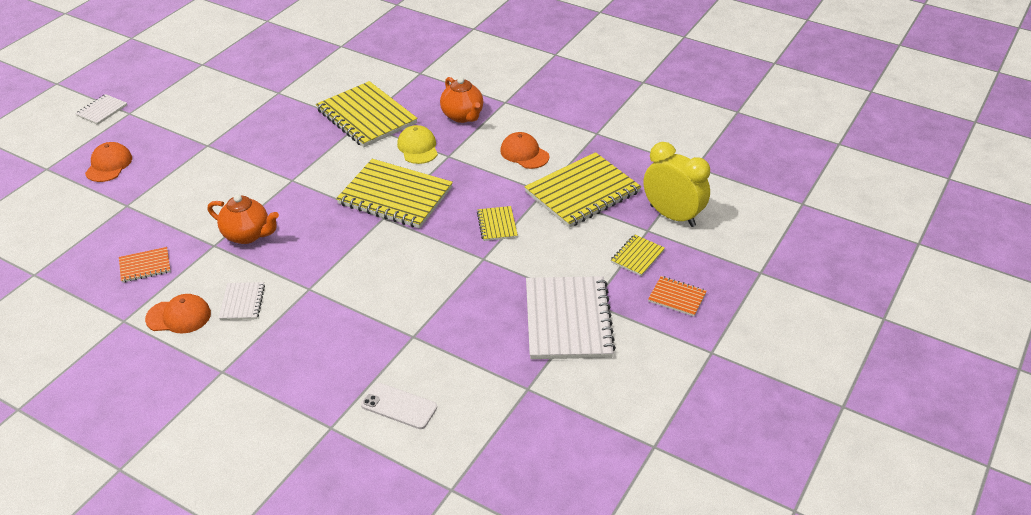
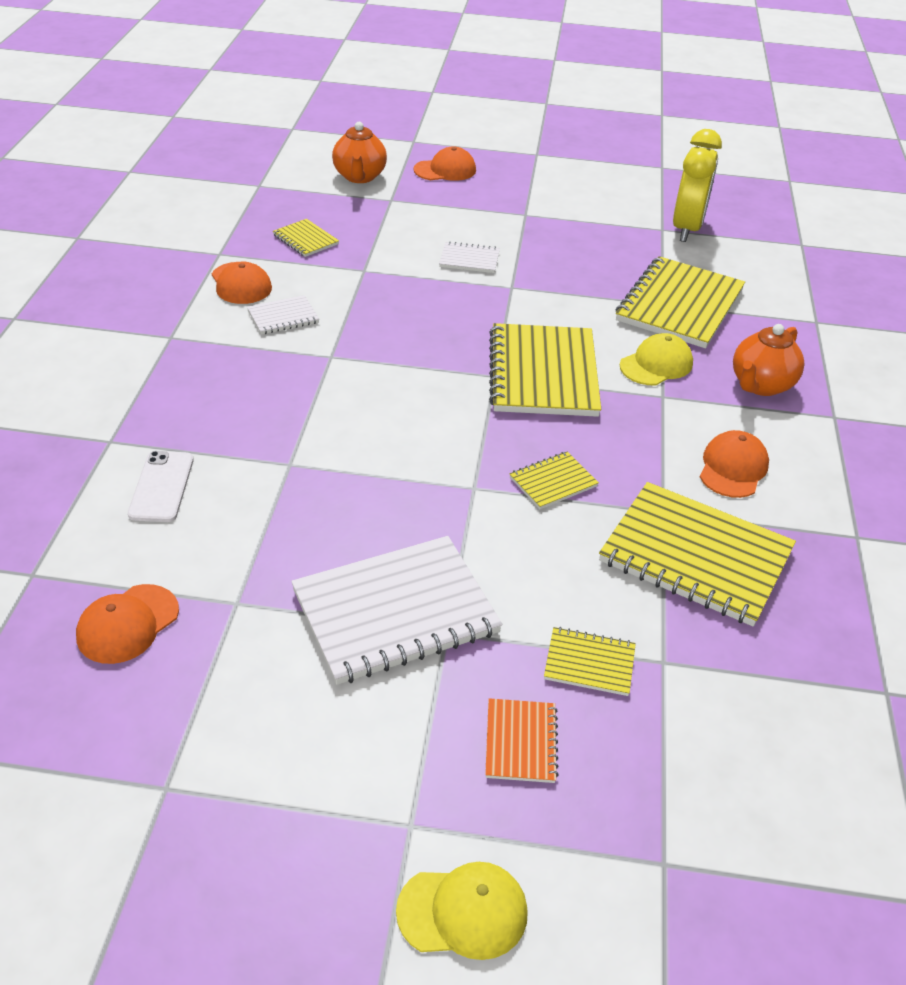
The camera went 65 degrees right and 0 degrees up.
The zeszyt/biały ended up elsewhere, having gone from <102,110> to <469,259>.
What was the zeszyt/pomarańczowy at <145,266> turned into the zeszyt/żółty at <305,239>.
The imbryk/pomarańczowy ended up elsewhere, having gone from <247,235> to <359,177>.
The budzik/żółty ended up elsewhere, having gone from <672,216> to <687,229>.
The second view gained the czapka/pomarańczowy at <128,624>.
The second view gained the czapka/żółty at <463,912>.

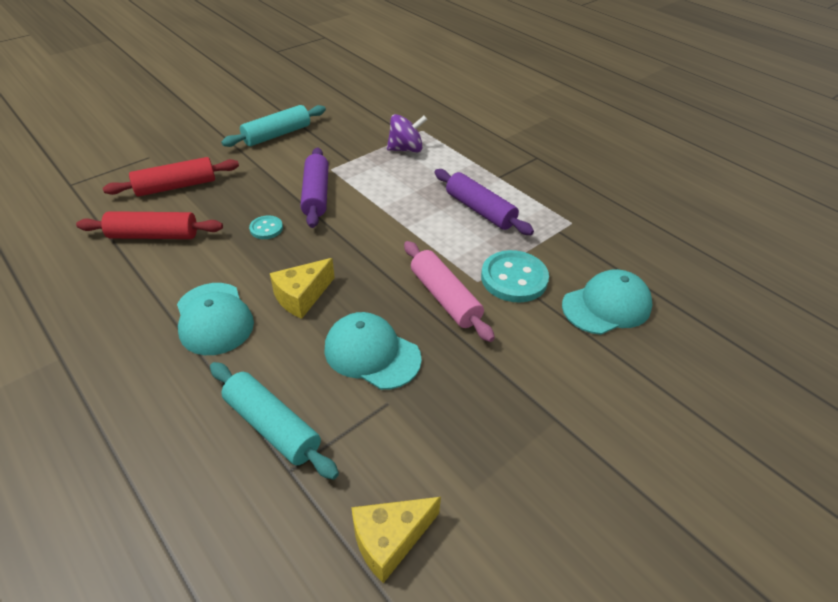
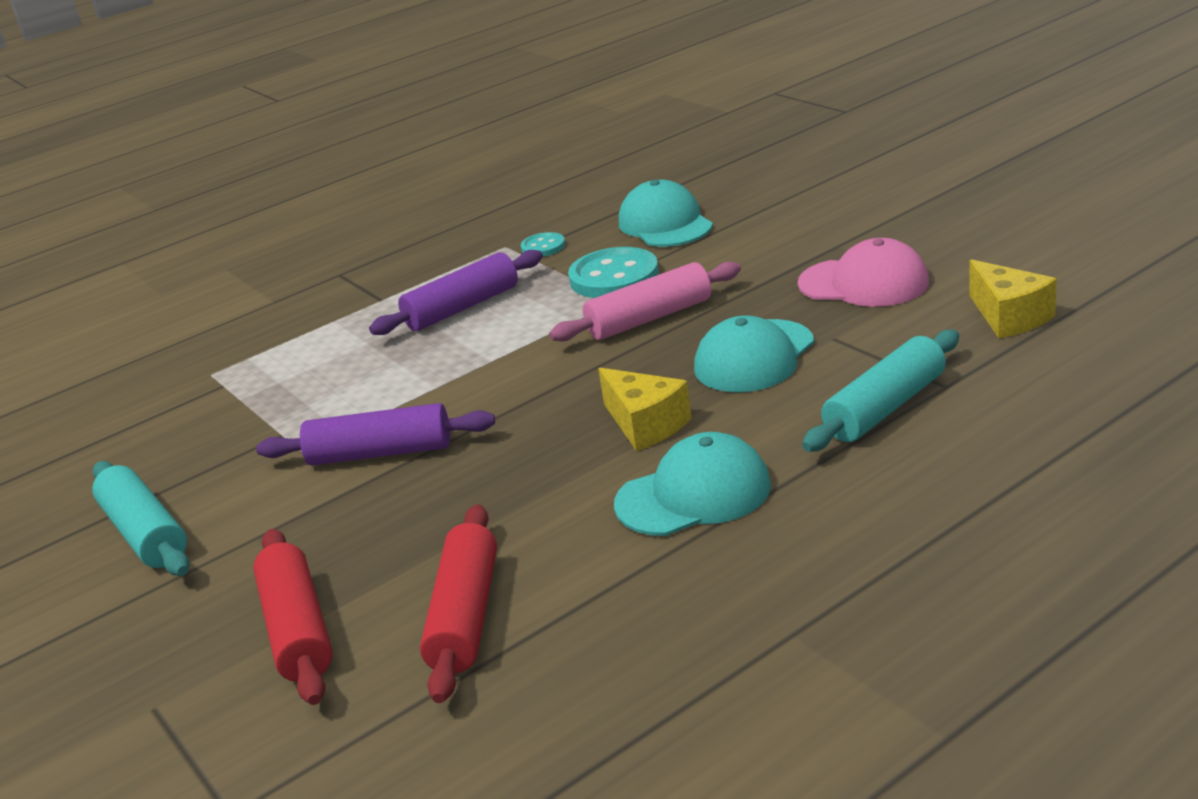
The camera went 80 degrees left and 15 degrees down.
The guzik/turkusowy ended up elsewhere, having gone from <266,228> to <543,247>.
The second view lost the bączek/fioletowy at <406,149>.
The second view gained the czapka/różowy at <864,283>.

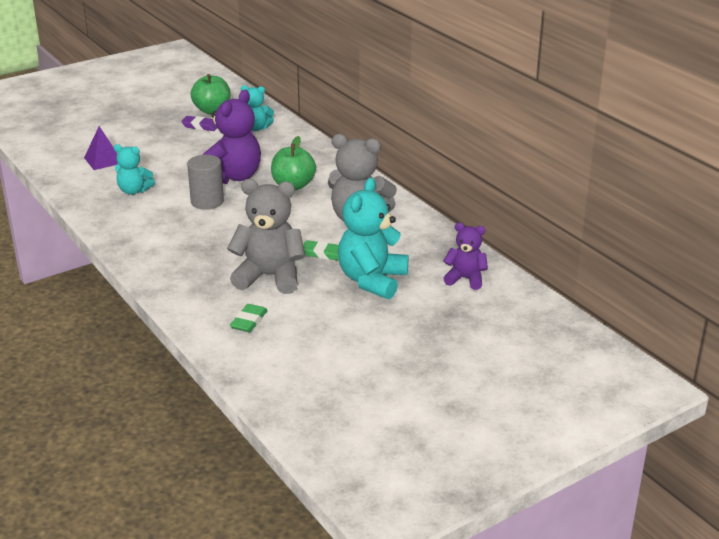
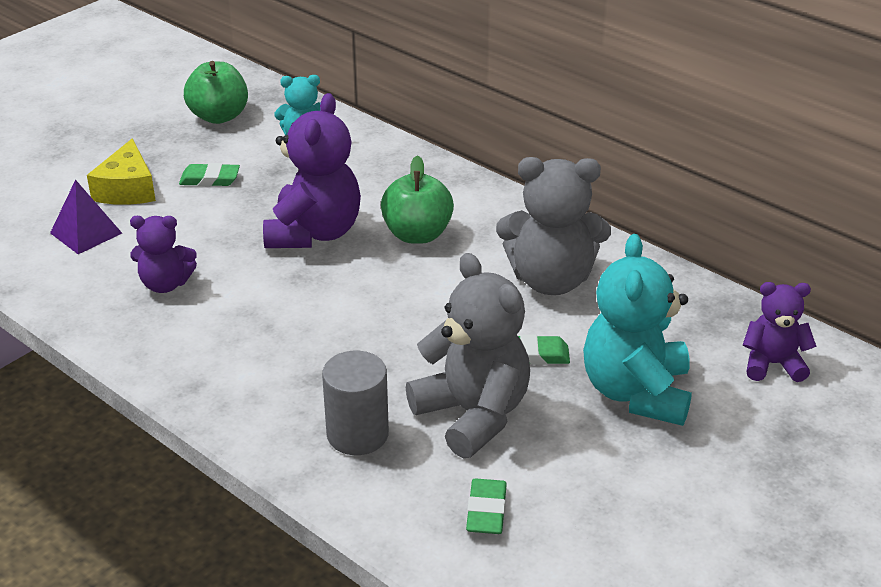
The camera went 15 degrees left and 5 degrees up.
What was the miś/turkusowy at <134,191> turned into the miś/fioletowy at <165,284>.
The second view lost the gumka do mazania/fioletowy at <200,126>.
The walec/szary ended up elsewhere, having gone from <207,202> to <357,434>.
The miś/szary at <269,277> ended up facing another way, 60 degrees clockwise from before.
The second view gained the ser/żółty at <127,189>.
The second view gained the gumka do mazania/zielony at <210,179>.

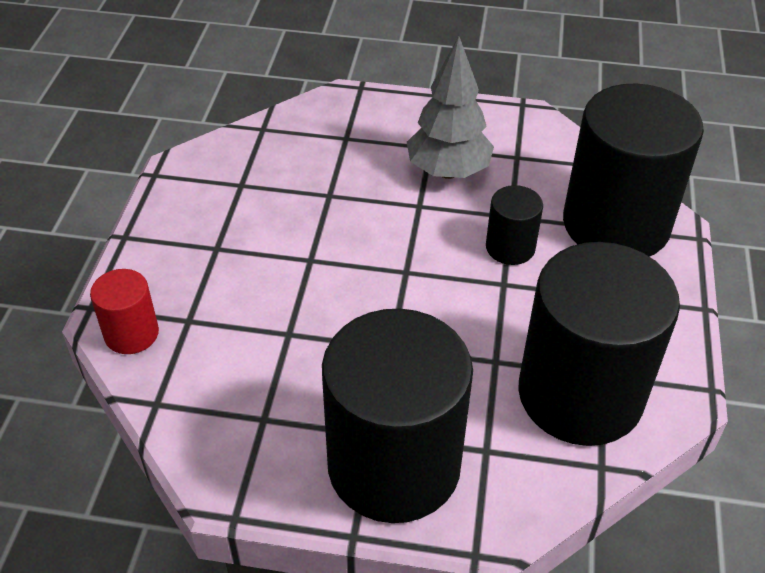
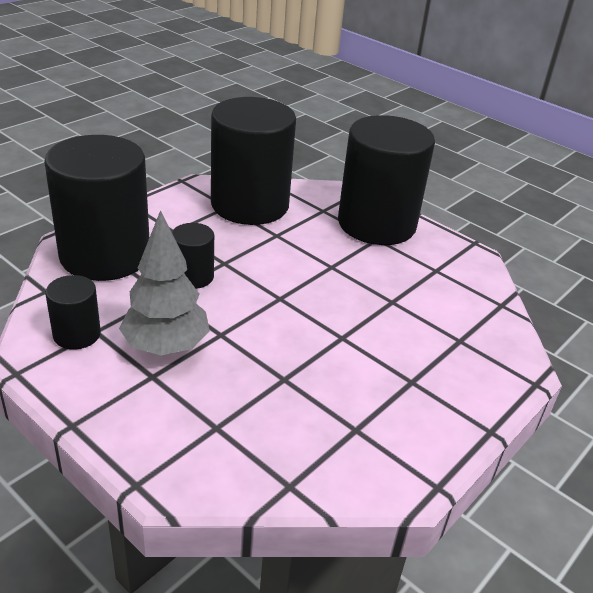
The camera went 150 degrees left and 10 degrees down.
The second view lost the walec/czerwony at <131,334>.
The second view gained the walec/czarny at <77,334>.

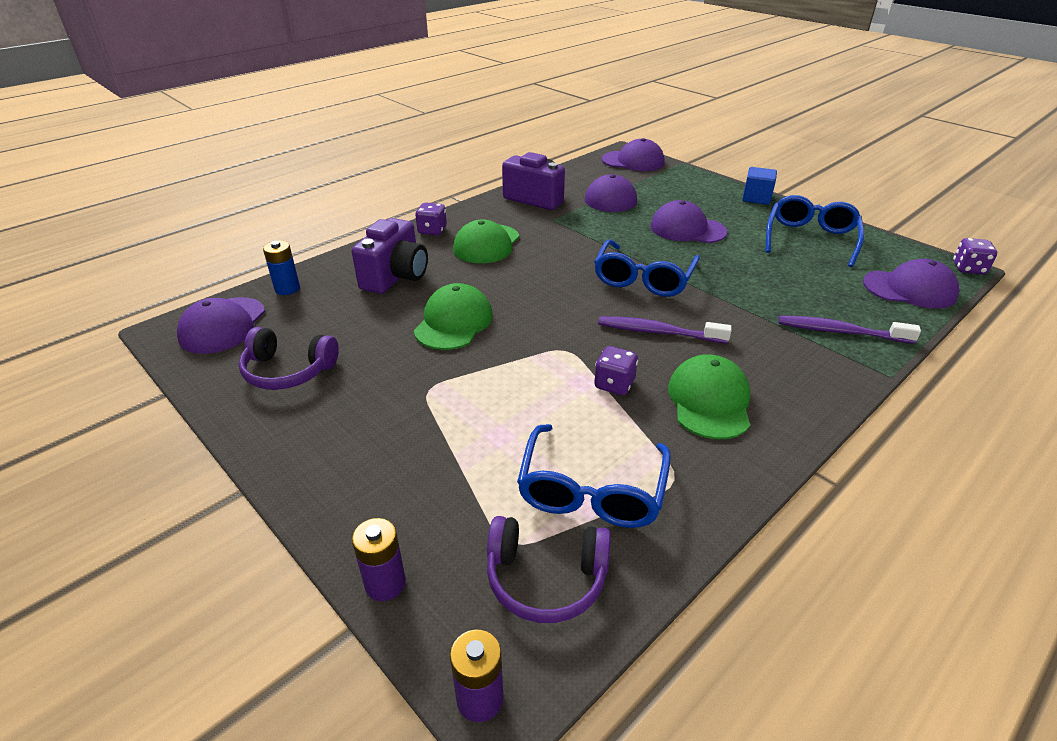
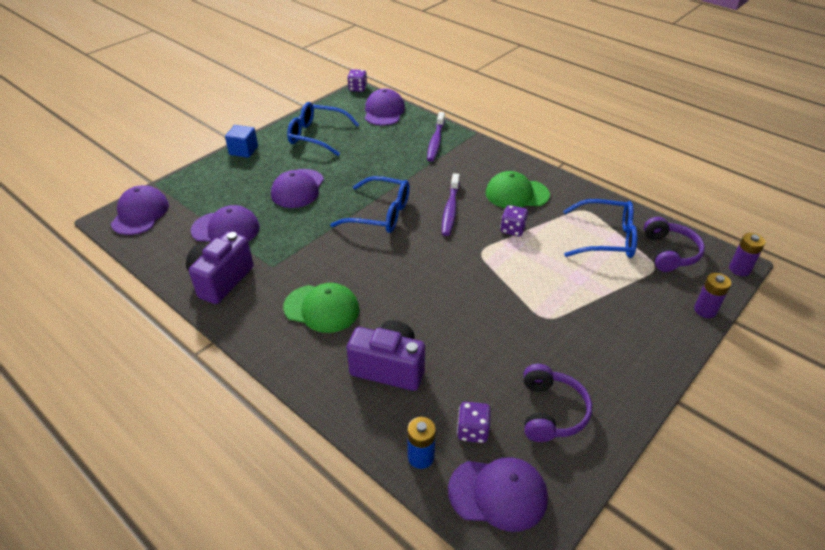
The camera went 95 degrees left and 5 degrees up.
The second view lost the czapka/zielony at <453,322>.
The kostka do gry/fioletowy ended up elsewhere, having gone from <432,231> to <472,431>.

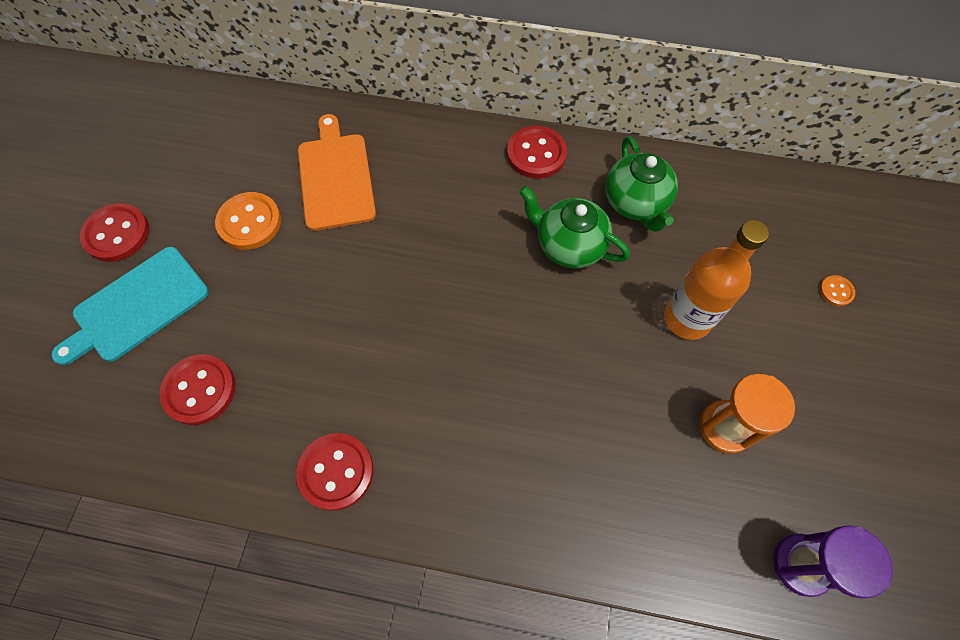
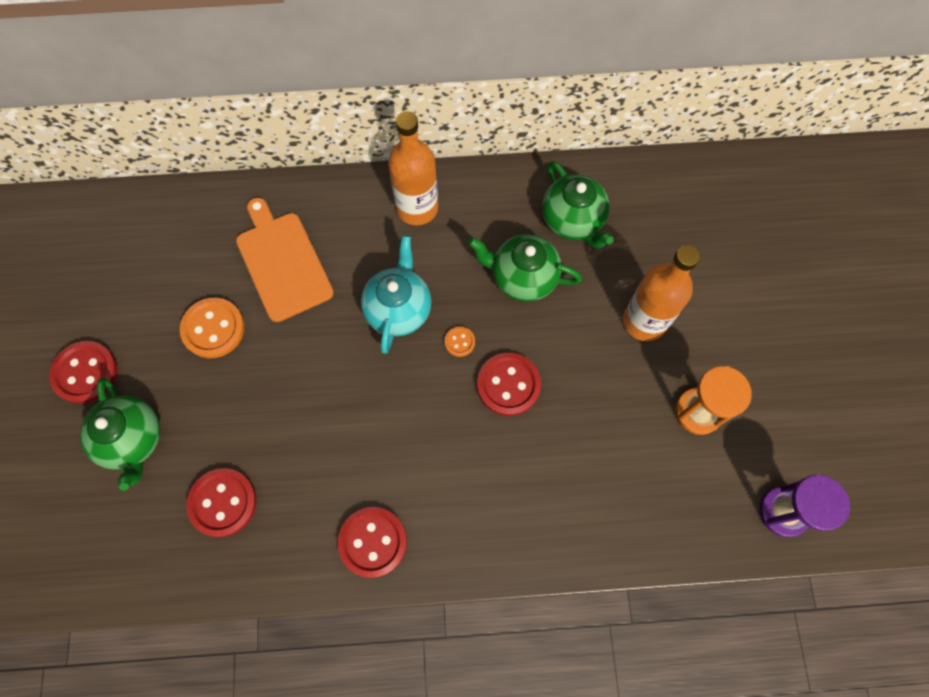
The camera went 15 degrees left and 5 degrees up.
Where the deska do krojenia/turkusowy stood at <137,307>, the imbryk/zielony came to stand at <133,440>.
The guzik/czerwony ended up elsewhere, having gone from <536,154> to <508,385>.
The guzik/pomarańczowy ended up elsewhere, having gone from <836,291> to <459,342>.
The second view gained the imbryk/turkusowy at <398,309>.
The second view gained the butelka/pomarańczowy at <417,208>.

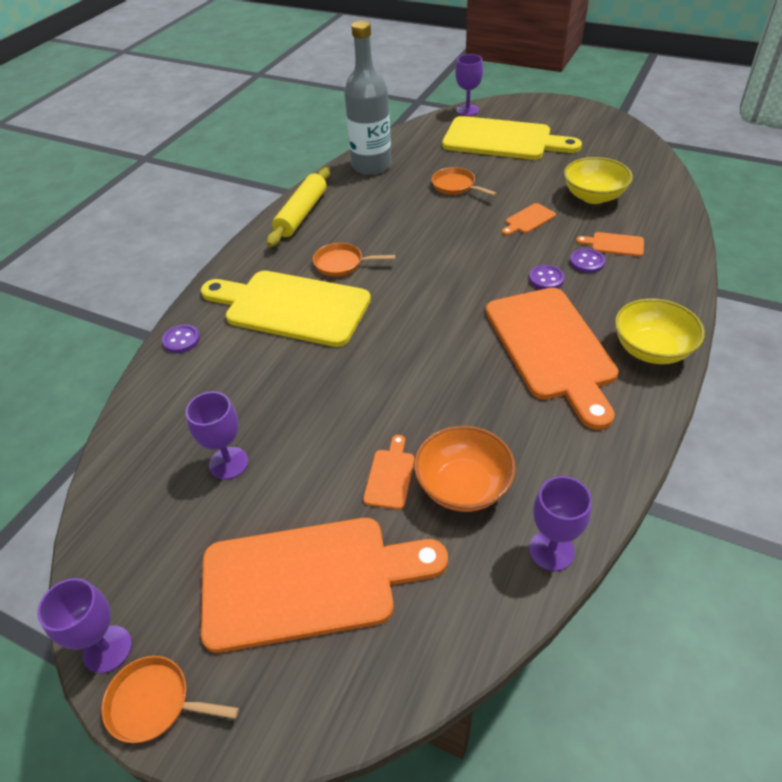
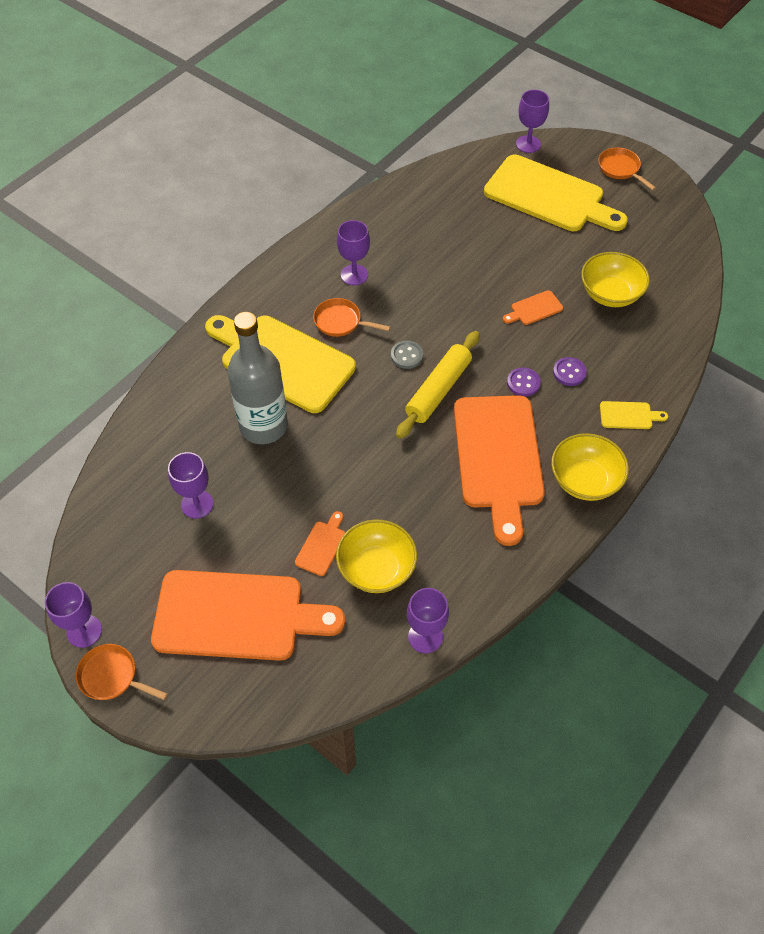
The camera went 10 degrees right and 10 degrees up.
The second view lost the guzik/fioletowy at <181,340>.
The wałek do ciasta/żółty ended up elsewhere, having gone from <301,214> to <438,390>.
The butelka/szary ended up elsewhere, having gone from <371,165> to <263,426>.
What was the miska/pomarańczowy at <463,486> turned into the miska/żółty at <376,568>.
The patelnia/pomarańczowy ended up elsewhere, having gone from <456,186> to <620,169>.
The second view lost the deska do krojenia/pomarańczowy at <614,244>.
The second view gained the kielich/fioletowy at <354,275>.
The second view gained the guzik/szary at <407,355>.
The second view gained the deska do krojenia/żółty at <629,415>.

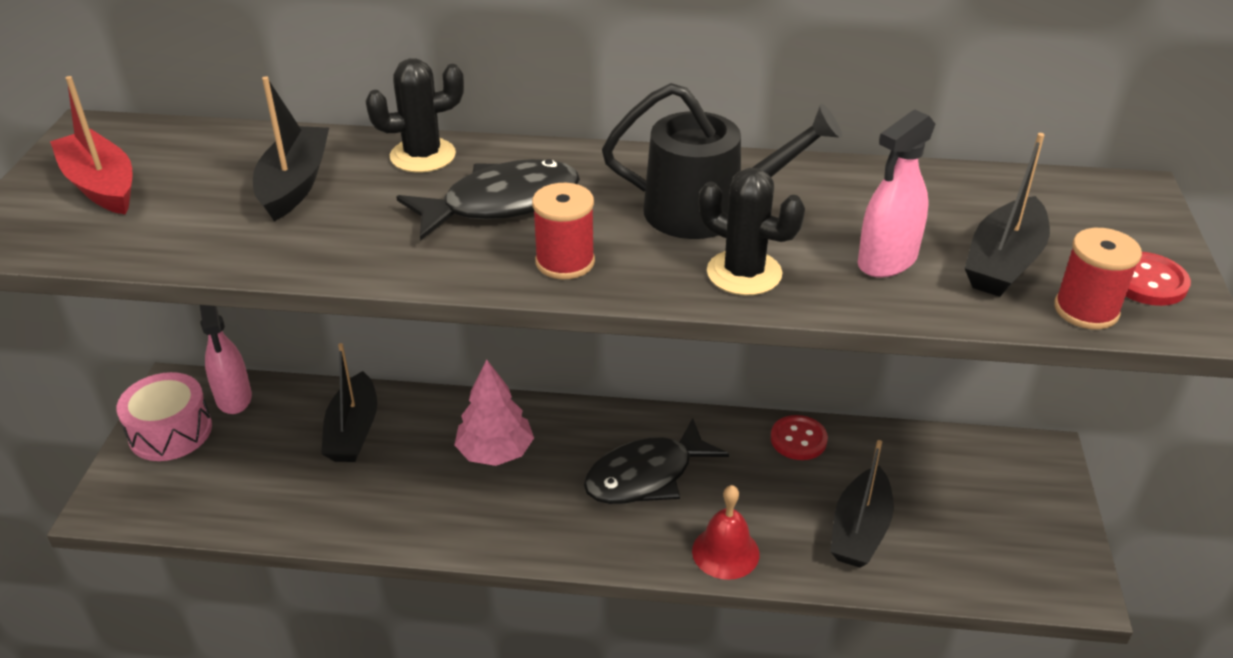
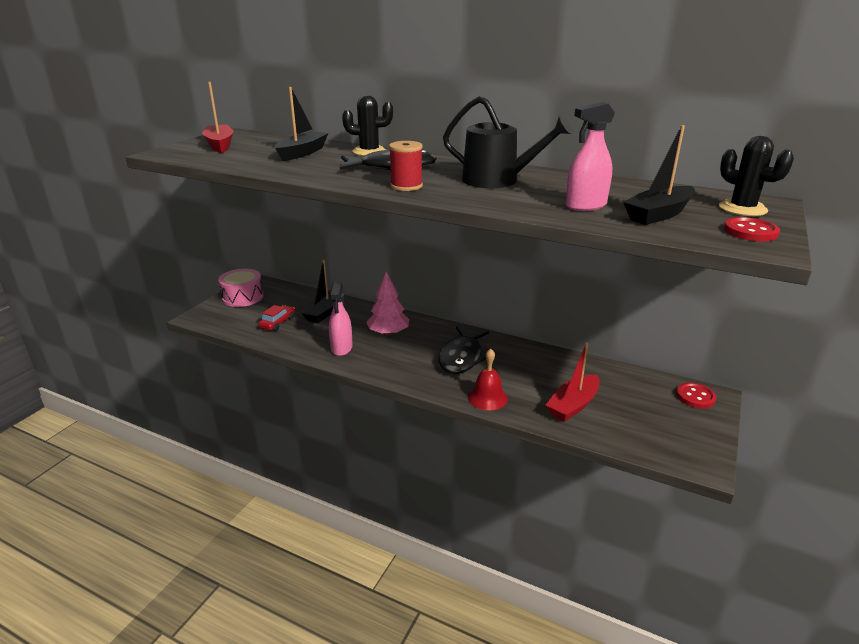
The camera went 20 degrees right and 10 degrees down.
The spryskiwacz/różowy ended up elsewhere, having gone from <234,398> to <341,348>.
The ryba/czarny at <646,476> ended up facing another way, 60 degrees counterclockwise from before.
The kaktus/czarny ended up elsewhere, having gone from <744,273> to <742,209>.
The guzik/czerwony ended up elsewhere, having gone from <798,439> to <695,397>.
What was the łódka/czarny at <859,530> turned into the łódka/czerwony at <573,405>.
The second view lost the szpulka/czerwony at <1086,310>.
The second view gained the samochód/czerwony at <278,323>.

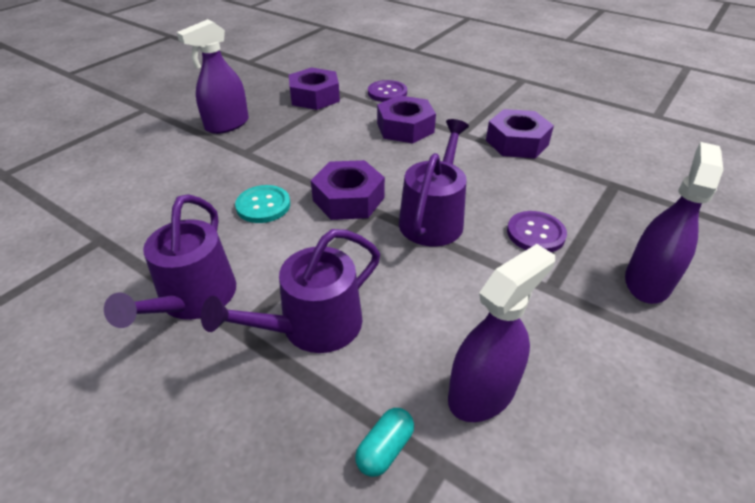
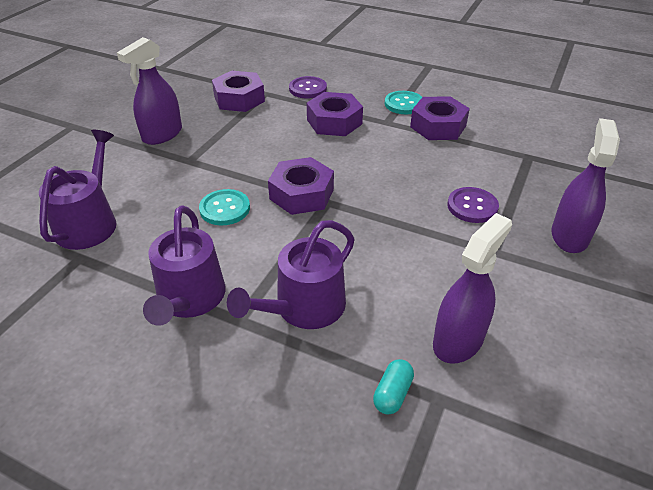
The camera went 10 degrees left and 0 degrees up.
The konewka/fioletowy ended up elsewhere, having gone from <433,218> to <89,223>.
The second view gained the guzik/turkusowy at <404,104>.

